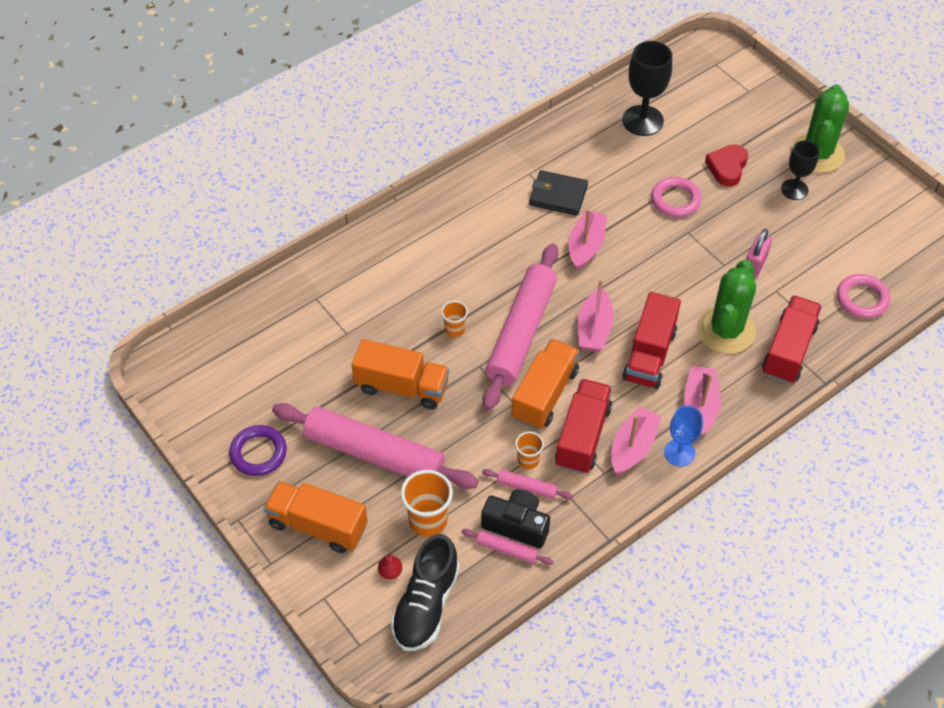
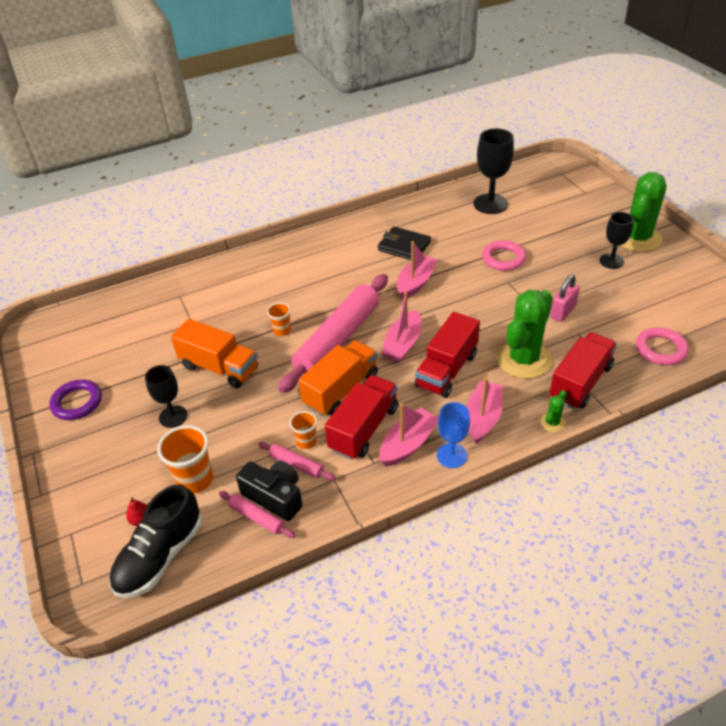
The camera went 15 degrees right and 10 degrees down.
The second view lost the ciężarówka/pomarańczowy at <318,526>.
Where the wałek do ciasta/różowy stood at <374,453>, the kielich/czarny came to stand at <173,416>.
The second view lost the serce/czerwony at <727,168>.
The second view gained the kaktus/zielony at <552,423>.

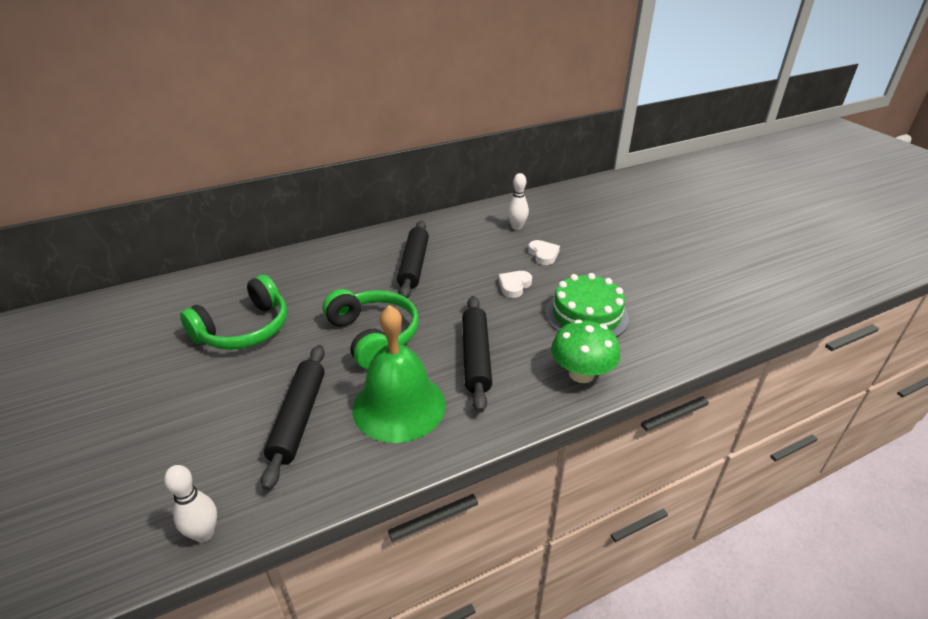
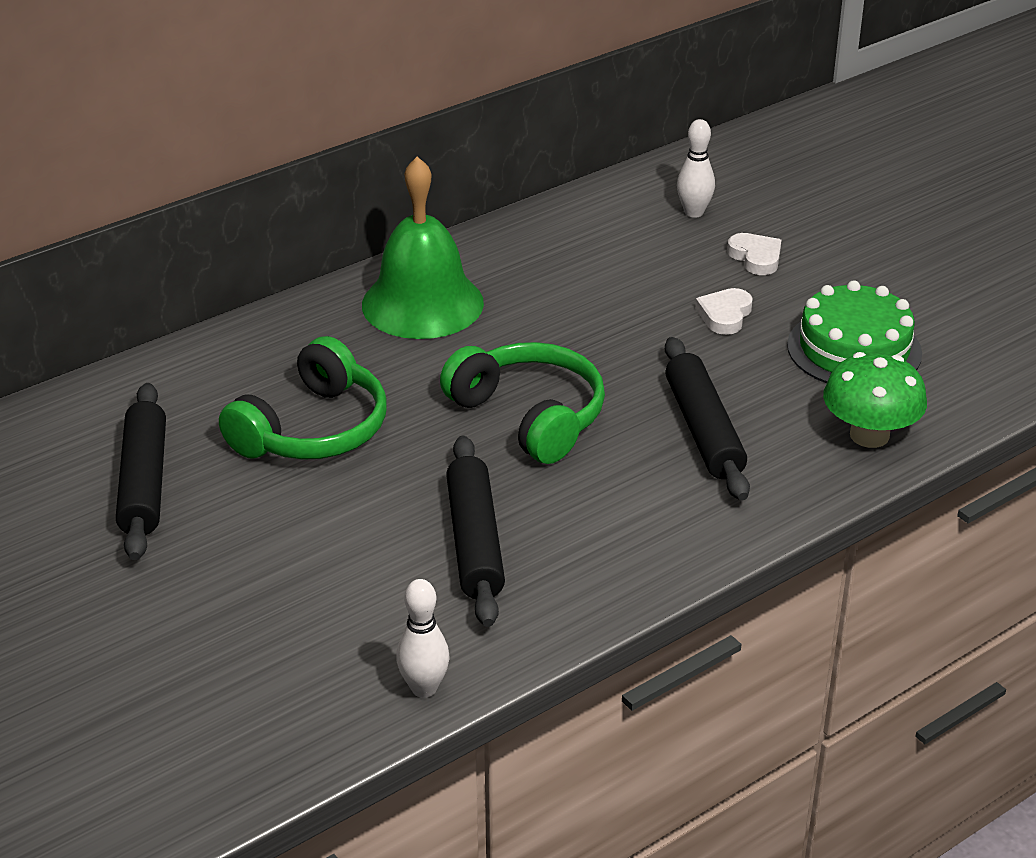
The camera went 10 degrees left and 0 degrees up.
The dzwonek/zielony ended up elsewhere, having gone from <399,406> to <422,303>.
The wałek do ciasta/czarny ended up elsewhere, having gone from <414,265> to <144,482>.

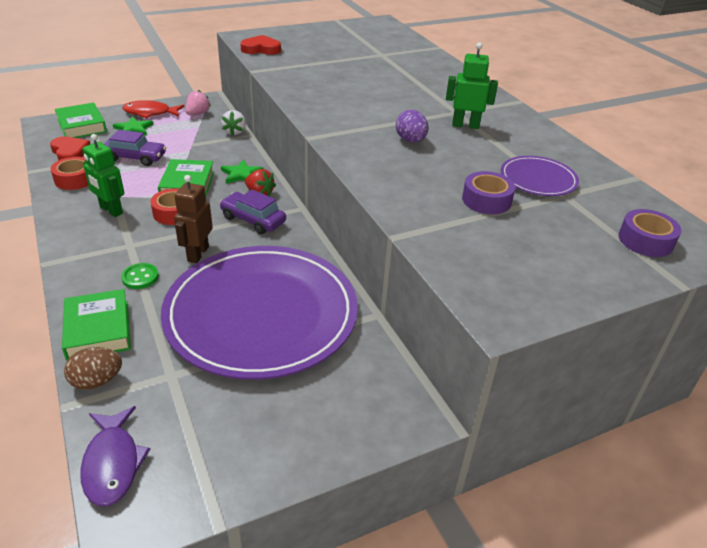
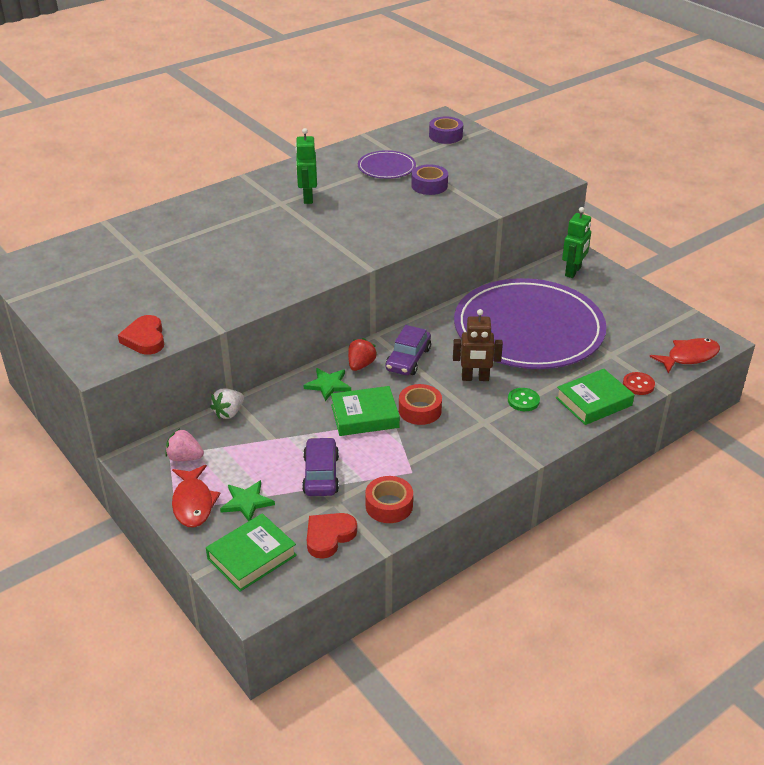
The camera went 100 degrees left and 0 degrees up.
Where the jajko/brązowy stood at <97,381>, the guzik/czerwony came to stand at <638,385>.
What was the ryba/fioletowy at <112,463> turned into the ryba/czerwony at <689,357>.
The robot/zielony ended up elsewhere, having gone from <111,210> to <573,271>.
The truskawka/biały at <235,132> ended up facing another way, 135 degrees clockwise from before.
The second view lost the jajko/fioletowy at <410,140>.

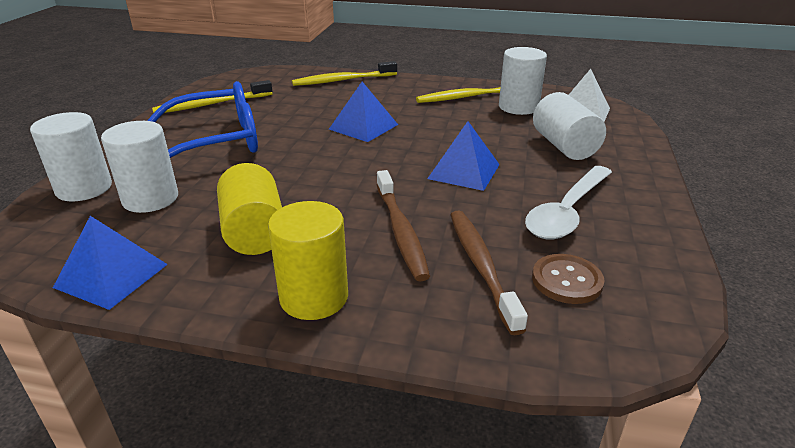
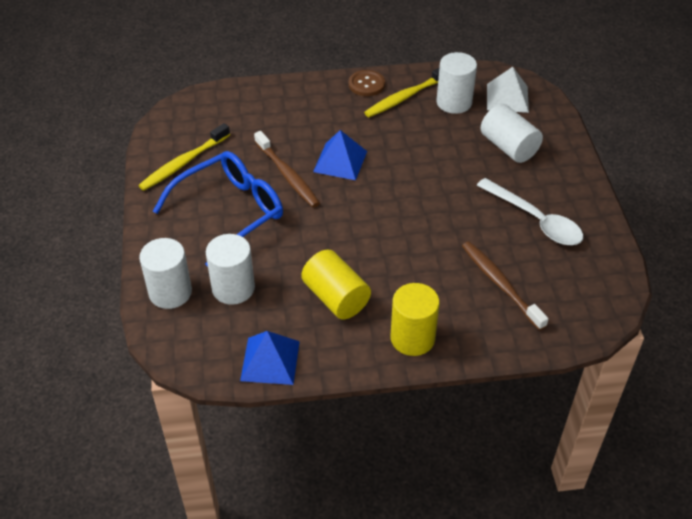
The camera went 20 degrees left and 15 degrees up.
The second view lost the szczoteczka do zębów/żółty at <342,80>.
The szczoteczka do zębów/brązowy ended up elsewhere, having gone from <401,231> to <287,175>.
The second view lost the piramida/niebieski at <464,171>.
The łyżka/biały at <567,212> ended up facing another way, 60 degrees counterclockwise from before.
The guzik/brązowy ended up elsewhere, having gone from <566,280> to <366,84>.

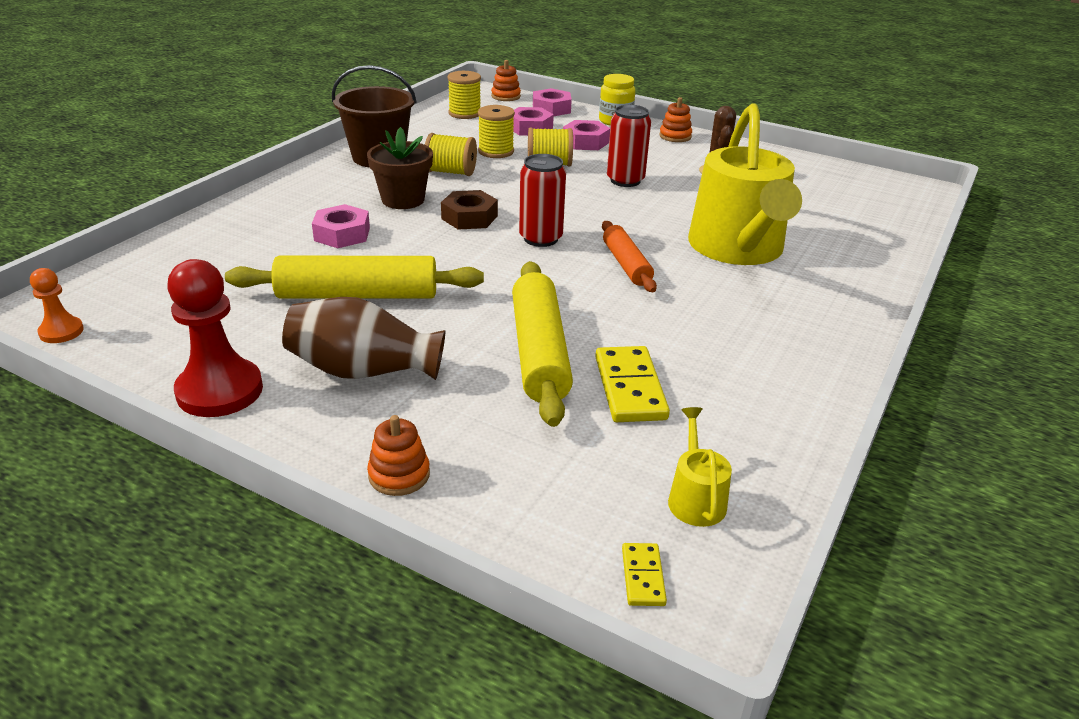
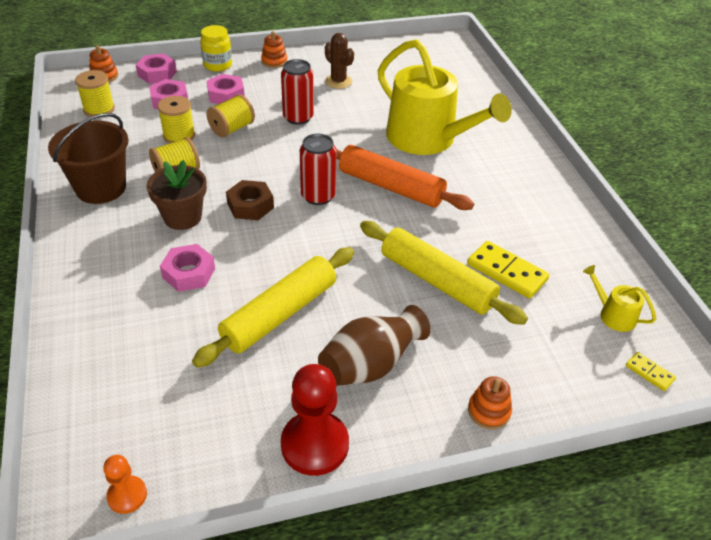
The camera went 45 degrees left and 10 degrees up.
The size of the wałek do ciasta/pomarańczowy at <626,264> changed by a factor of 1.65.

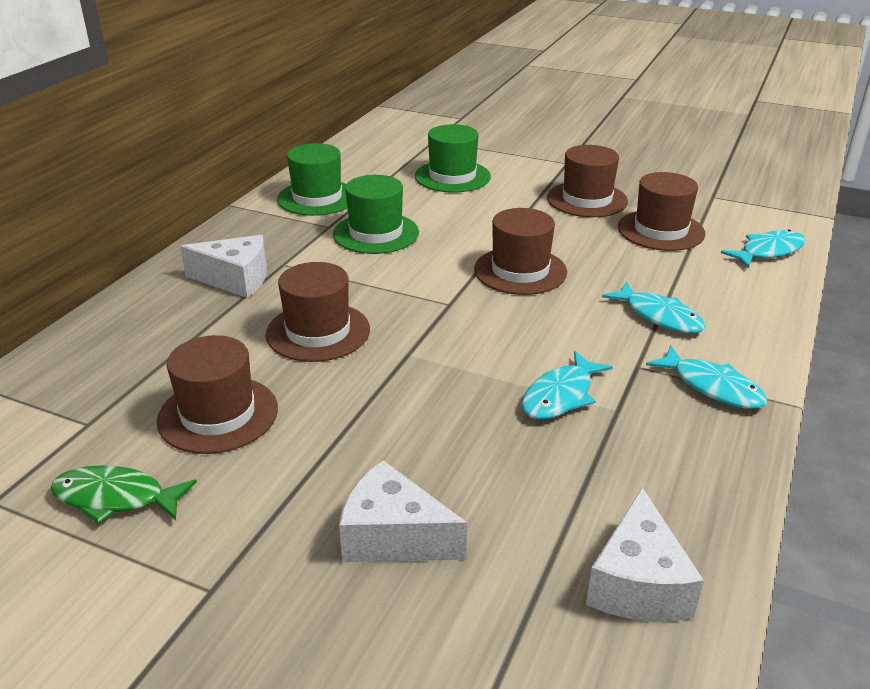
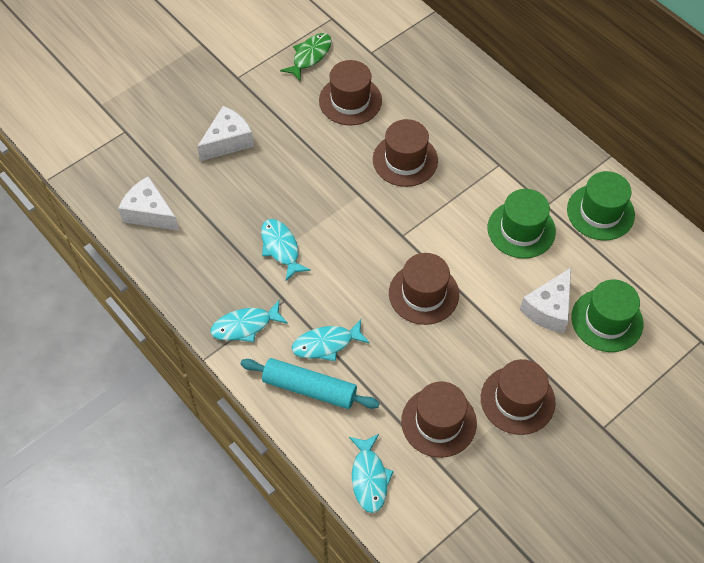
The camera went 115 degrees right and 25 degrees up.
The ser/biały ended up elsewhere, having gone from <235,279> to <549,309>.
The second view gained the wałek do ciasta/turkusowy at <309,388>.

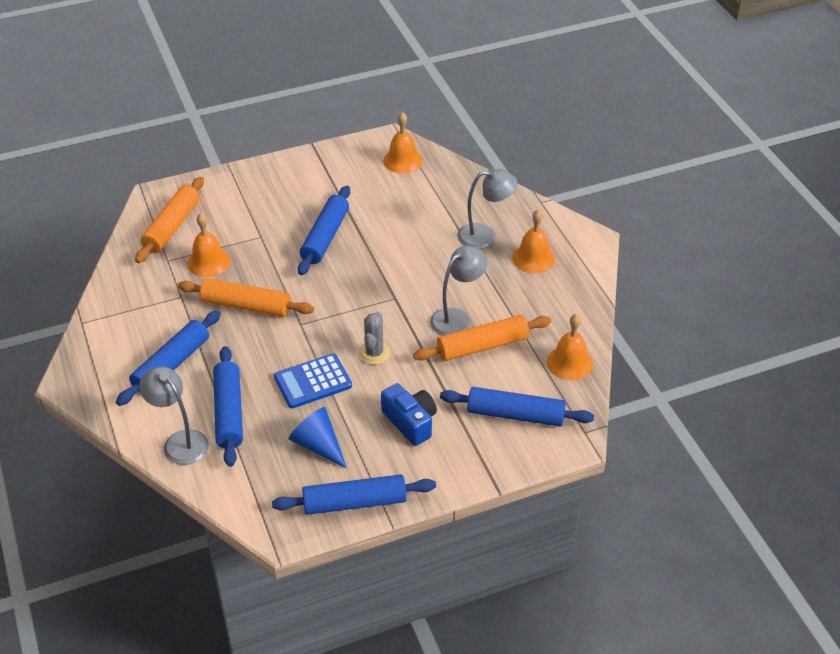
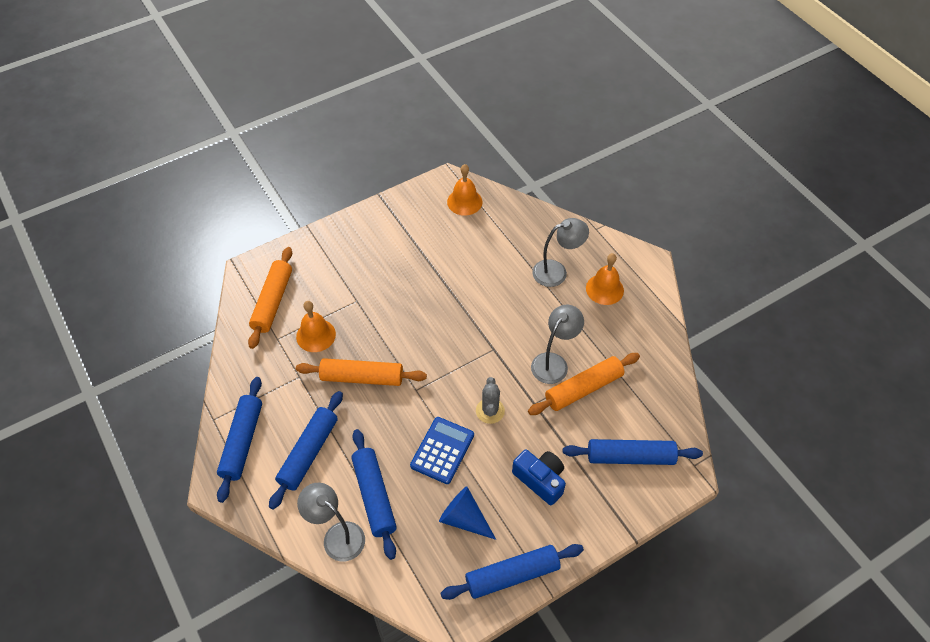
The camera went 10 degrees left and 10 degrees up.
The kalkulator/niebieski at <313,381> ended up facing another way, 150 degrees clockwise from before.
The wałek do ciasta/niebieski ended up elsewhere, having gone from <325,237> to <242,442>.
The second view lost the dzwonek/pomarańczowy at <569,363>.

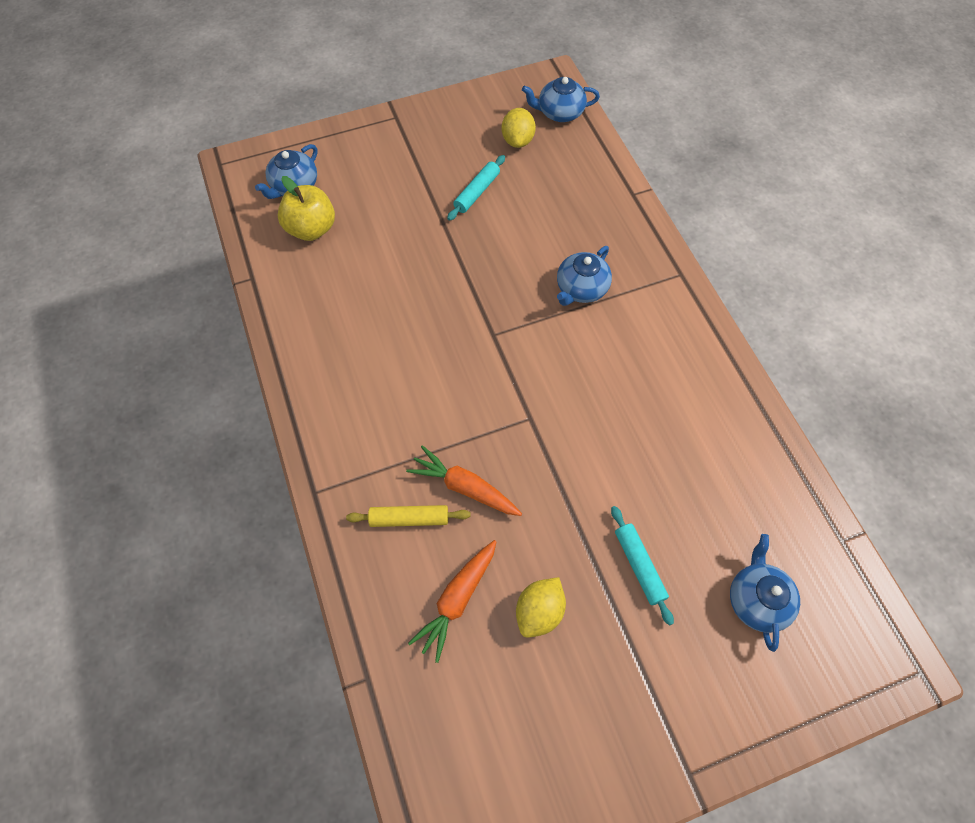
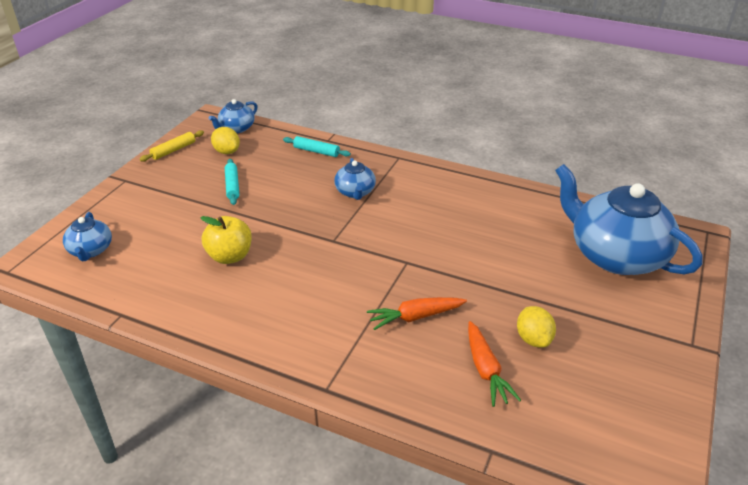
The camera went 45 degrees left and 25 degrees down.
The jabłko/żółty ended up elsewhere, having gone from <311,229> to <230,256>.
The wałek do ciasta/żółty ended up elsewhere, having gone from <409,518> to <173,150>.
The wałek do ciasta/turkusowy ended up elsewhere, having gone from <639,566> to <316,151>.
The size of the imbryk/niebieski at <757,600> changed by a factor of 2.14.

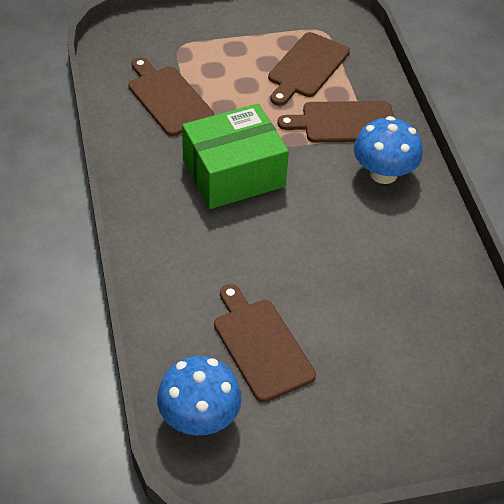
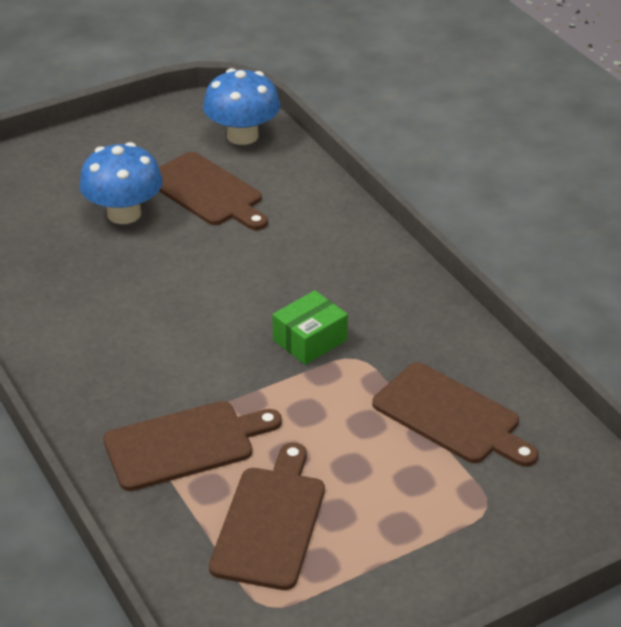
The camera went 165 degrees right and 10 degrees down.
The size of the pudełko/zielony at <233,173> changed by a factor of 0.52.
The grzyb/niebieski ended up elsewhere, having gone from <383,173> to <124,213>.

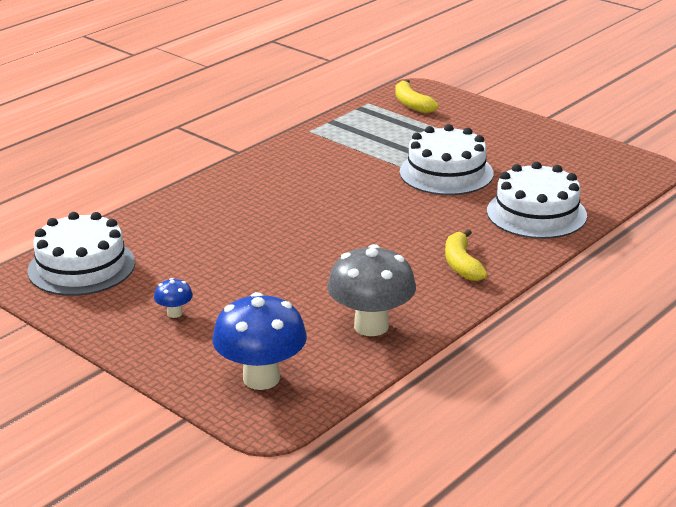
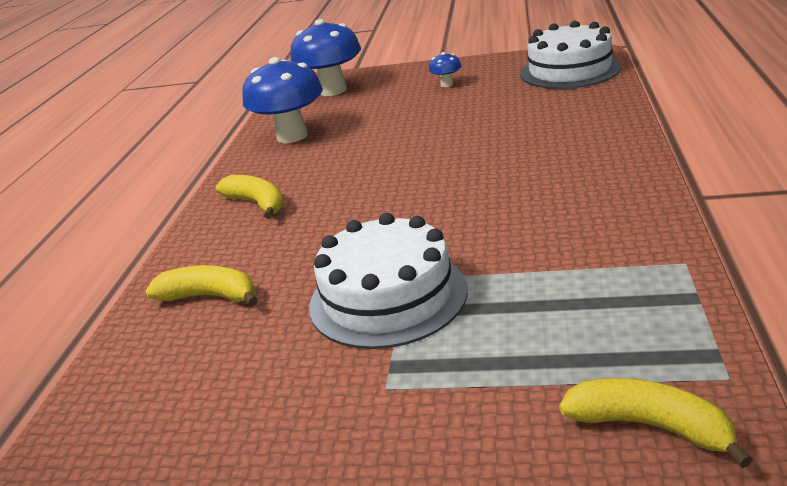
The camera went 150 degrees right and 0 degrees up.
What was the grzyb/szary at <371,326> turned into the grzyb/niebieski at <292,136>.
Where the tort/biały stood at <536,213>, the banan/żółty came to stand at <210,296>.

